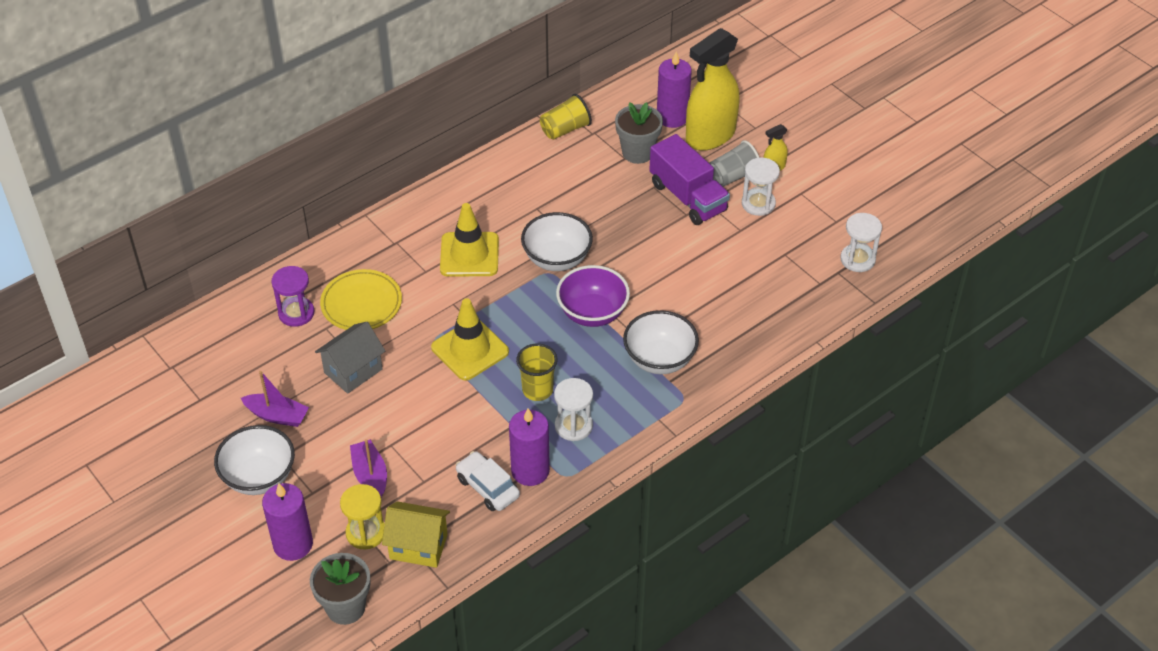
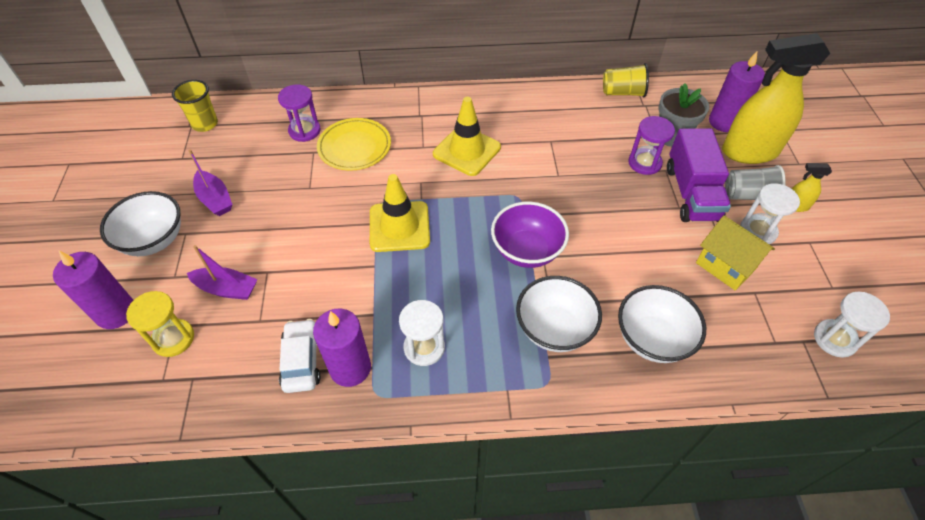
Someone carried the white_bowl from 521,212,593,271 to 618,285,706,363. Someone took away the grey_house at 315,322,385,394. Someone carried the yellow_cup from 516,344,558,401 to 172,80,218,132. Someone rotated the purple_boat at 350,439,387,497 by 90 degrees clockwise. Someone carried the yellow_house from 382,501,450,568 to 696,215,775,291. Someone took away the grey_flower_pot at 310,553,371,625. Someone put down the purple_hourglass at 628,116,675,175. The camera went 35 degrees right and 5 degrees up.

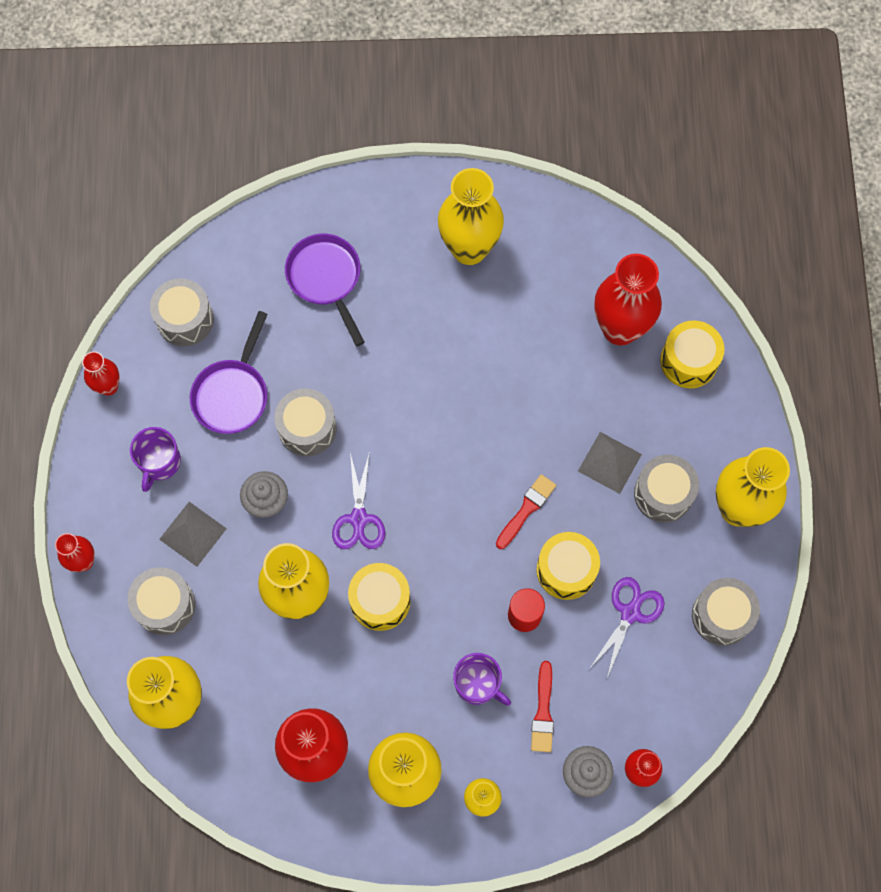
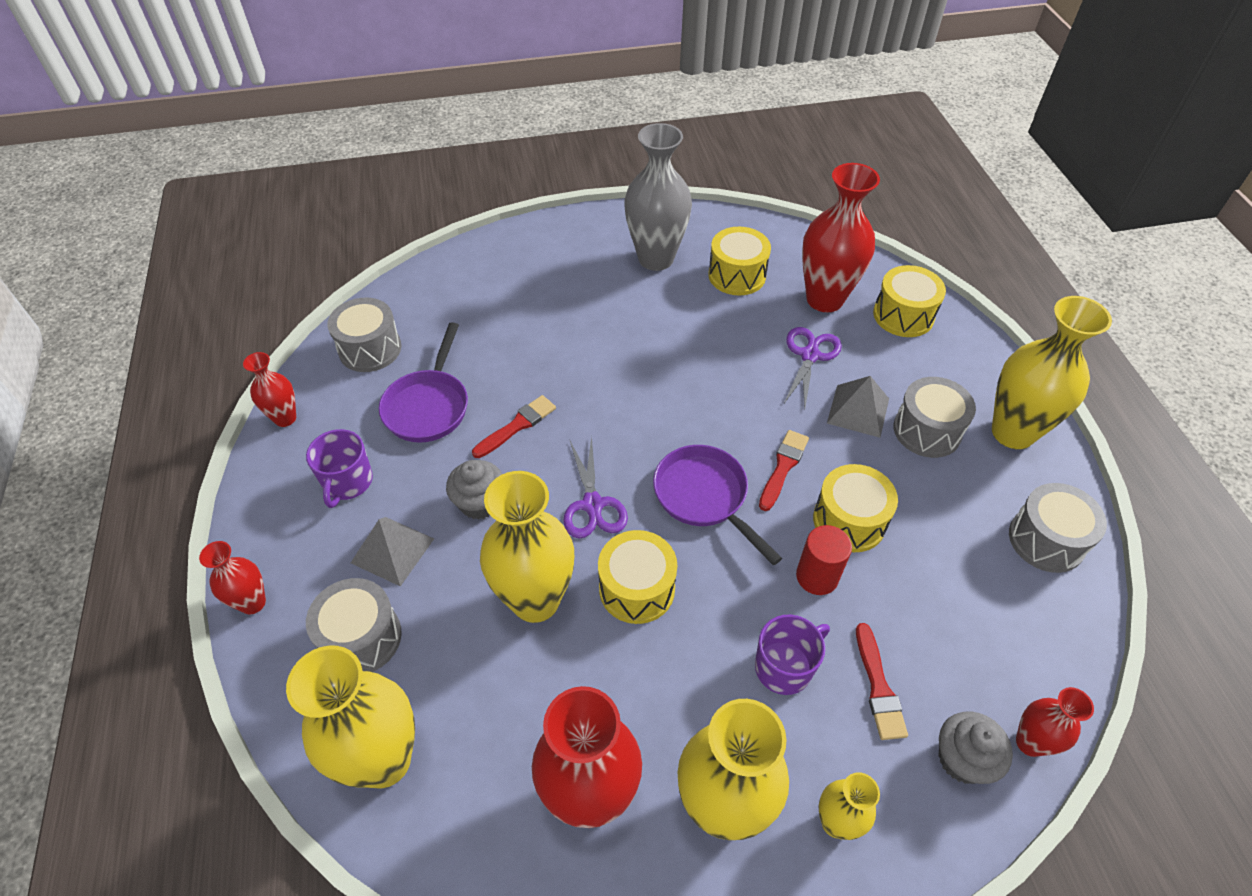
Someone repainted the yellow_vase at 438,168,504,265, which became the grey_vase at 624,123,692,271. Someone carried the purple_pan from 285,234,365,346 to 653,445,782,565. Someone swapped the grey_drum at 274,388,337,456 for the red_brush at 472,395,556,458. Someone carried the purple_scissors from 590,577,665,678 to 784,327,842,408. Someone rotated the purple_mug at 453,653,511,706 by 60 degrees counterclockwise. Someone put down the yellow_drum at 708,227,771,296. The camera went 10 degrees left and 20 degrees down.

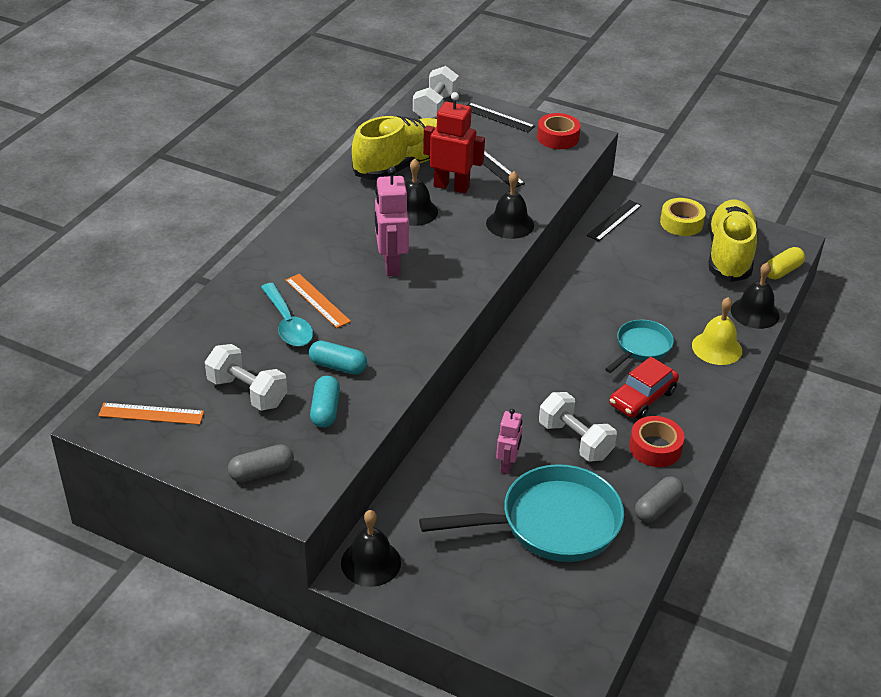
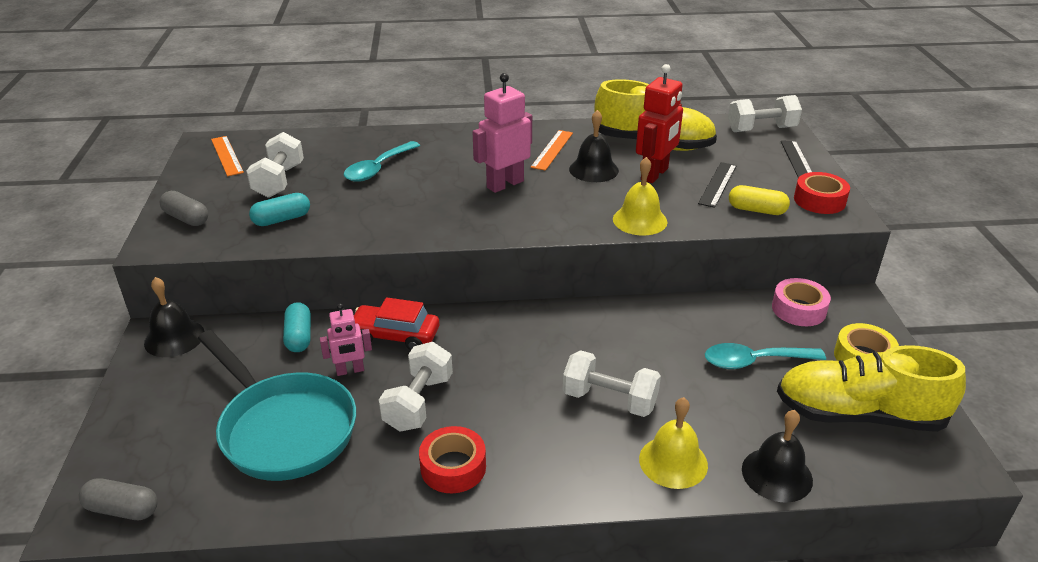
Someone rotated the red_robot at 423,92,485,193 by 45 degrees clockwise. Someone repainted the black_bell at 486,171,534,239, which became the yellow_bell at 613,157,668,235. Someone swapped the black_ruler at 586,200,642,241 for the pink_tape at 772,278,831,326. Someone rotated the yellow_shoe at 708,200,757,282 by 150 degrees counterclockwise. Someone carried the yellow_capsule from 766,247,805,280 to 729,185,790,215. Someone carried the orange_ruler from 285,274,351,328 to 531,130,573,171. Someone swapped the turquoise_pan at 605,320,674,373 for the white_dumbbell at 563,350,661,417. Someone carried the turquoise_capsule from 309,341,367,375 to 283,302,311,352. Someone carried the red_car from 609,357,679,419 to 354,297,439,350. Someone carried the grey_capsule from 635,476,684,522 to 79,478,158,520. Someone put down the turquoise_spoon at 705,343,826,369. The camera went 60 degrees right and 5 degrees down.

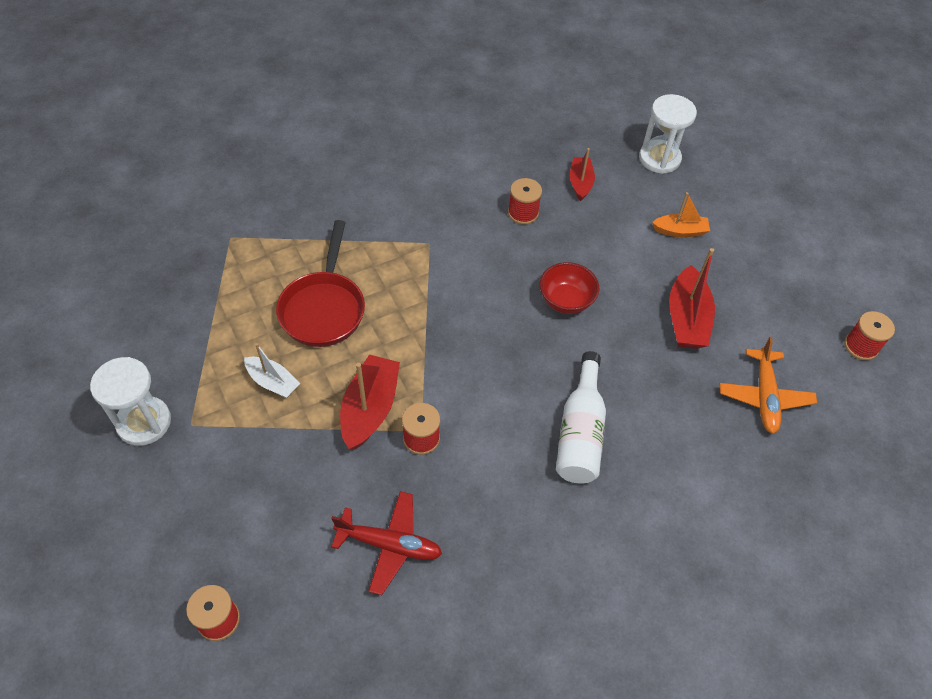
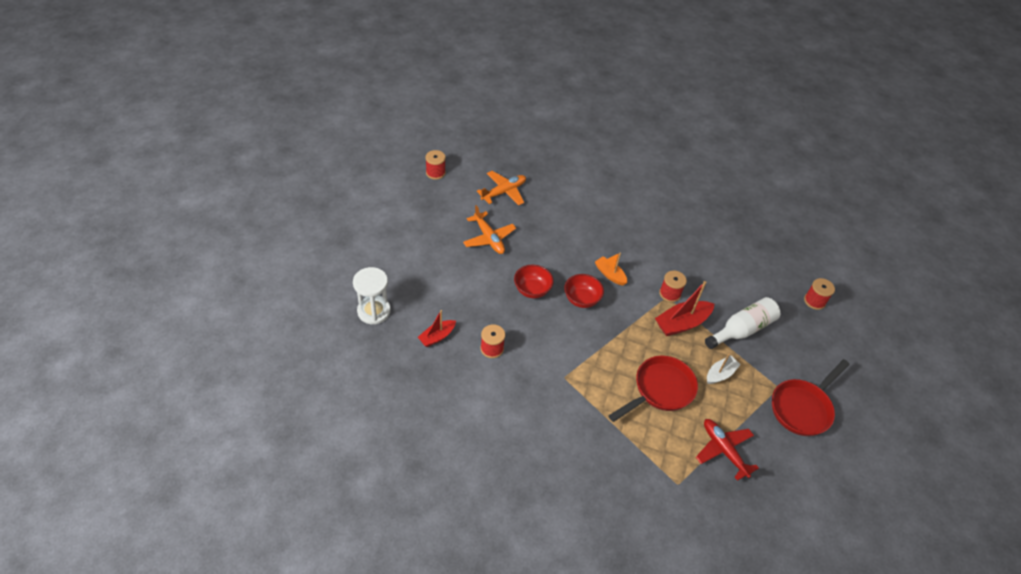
Someone carried the orange_boat from 652,192,710,237 to 595,253,627,286. Someone swapped the red_boat at 669,248,715,349 for the orange_plane at 463,205,516,254. Someone rotated the white_boat at 244,343,300,398 by 60 degrees clockwise. Someone carried the white_bottle from 556,351,606,484 to 705,297,780,349. Someone swapped the white_hourglass at 90,357,171,446 for the red_pan at 772,359,850,436. Someone carried the red_plane from 331,491,442,595 to 696,419,759,481. Someone put down the red_bowl at 564,274,604,308. The camera went 135 degrees left and 5 degrees down.

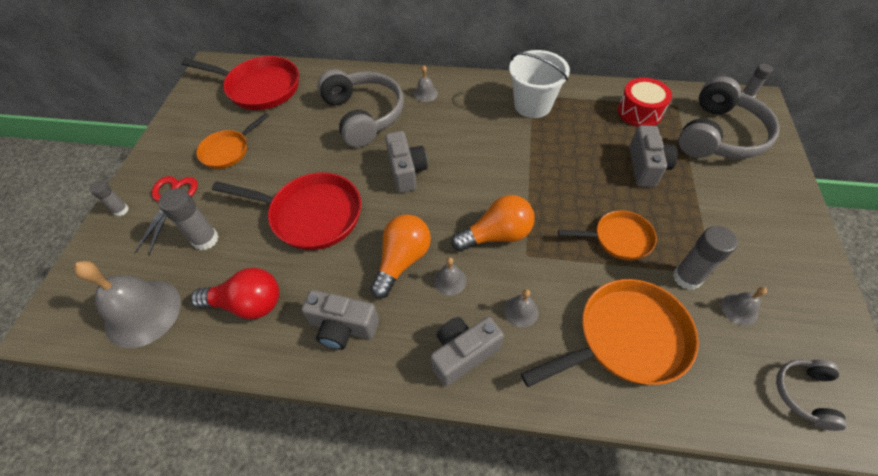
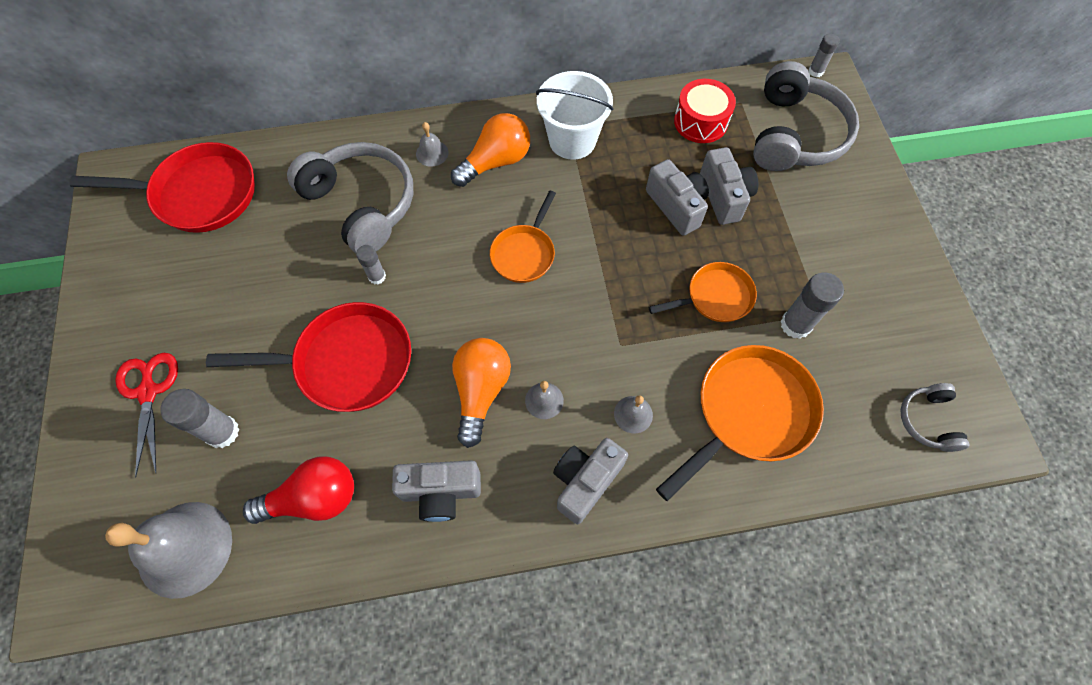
Someone carried the orange_pan from 196,113,269,169 to 490,191,556,283. Someone carried the grey_camera from 385,131,428,193 to 646,159,709,236. Someone carried the grey_glue_stick from 89,181,128,216 to 356,245,386,284. Someone carried the orange_light_bulb from 451,195,535,252 to 451,113,530,187. Someone took away the grey_bell at 721,287,767,326. The camera went 20 degrees left and 10 degrees up.

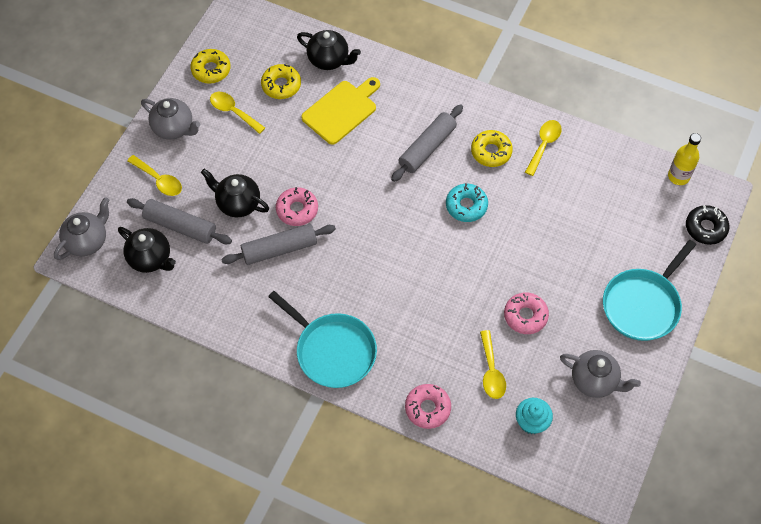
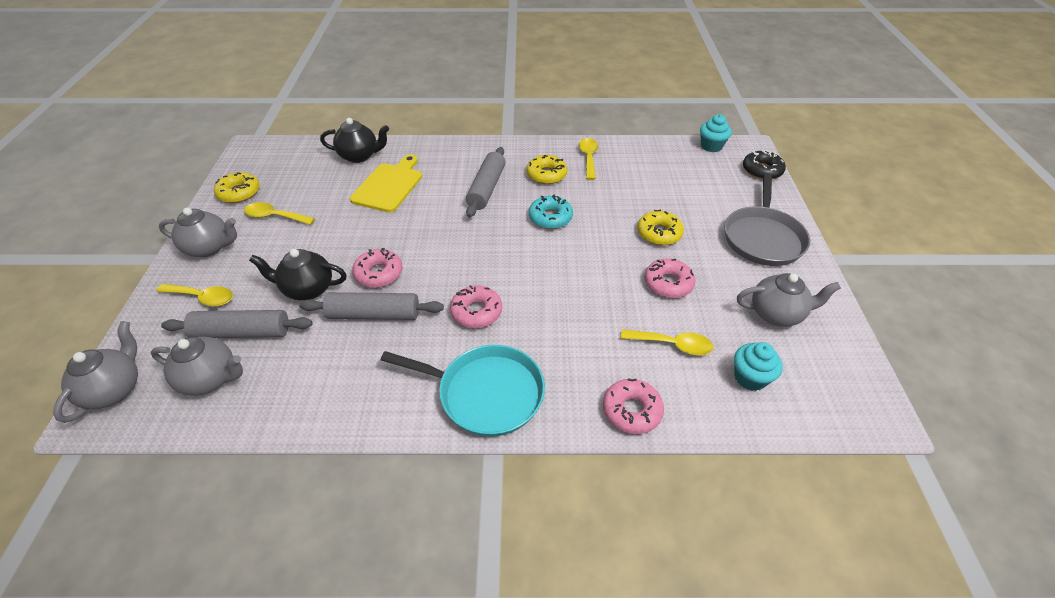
Someone carried the yellow_donut from 261,64,301,99 to 637,210,684,245. Someone swapped the yellow_bottle at 668,133,701,185 for the turquoise_cupcake at 700,114,732,152. Someone rotated the grey_rolling_pin at 221,224,336,265 by 45 degrees clockwise. Someone repainted the black_teapot at 118,227,176,273, which became the grey_teapot at 151,337,243,396. Someone repainted the turquoise_pan at 603,240,696,341, which became the grey_pan at 725,174,810,266. Someone rotated the yellow_spoon at 480,330,506,399 by 45 degrees counterclockwise. Someone put down the pink_donut at 450,285,502,328. The camera went 25 degrees left and 15 degrees down.

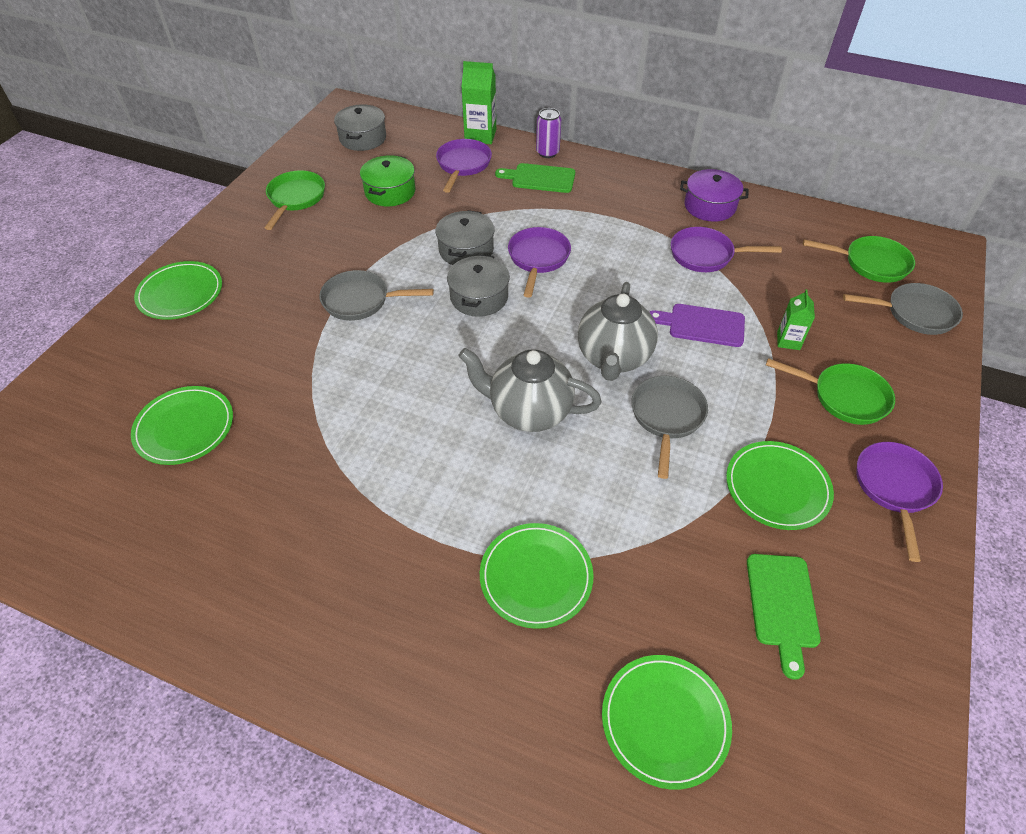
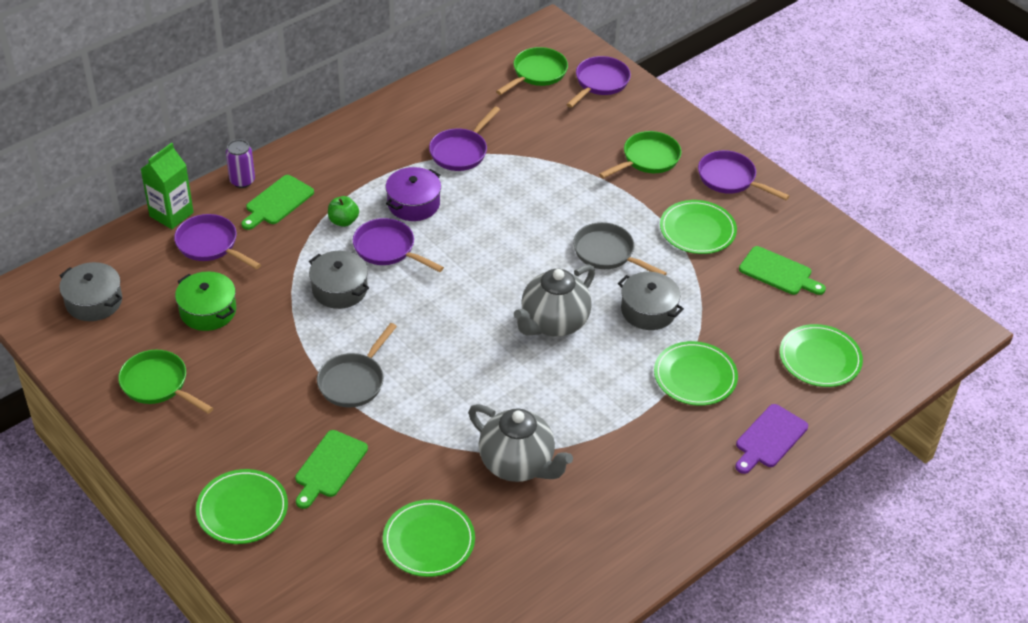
Someone carried the purple_pot from 680,169,749,222 to 386,167,441,221. Someone carried the grey_pot from 447,255,510,317 to 618,272,684,330. Someone carried the grey_teapot from 578,282,658,381 to 469,404,573,482. Someone repainted the grey_pan at 843,283,963,335, which became the purple_pan at 566,56,631,108. Someone took away the green_carton at 777,289,815,350. Someone carried the purple_cutting_board from 650,304,745,347 to 736,404,808,474. Someone put down the green_apple at 328,196,359,227. Someone put down the green_cutting_board at 295,430,368,509. The camera went 65 degrees left and 5 degrees down.

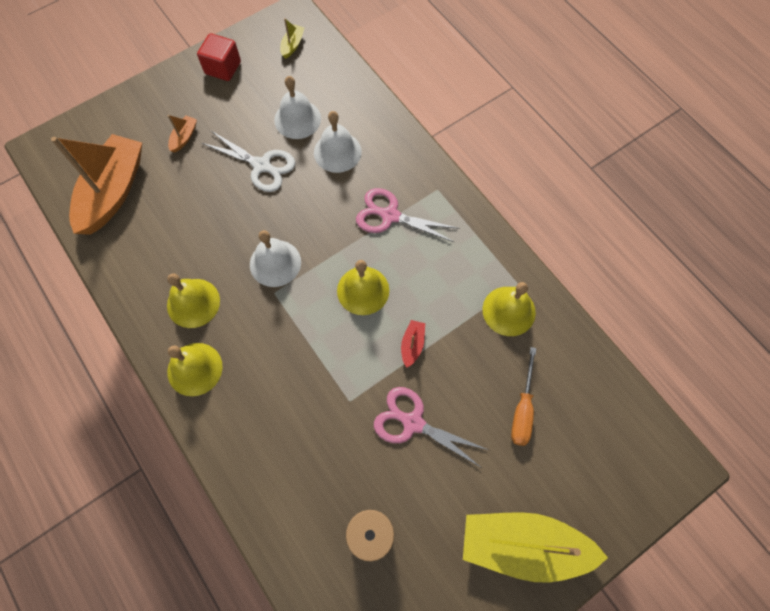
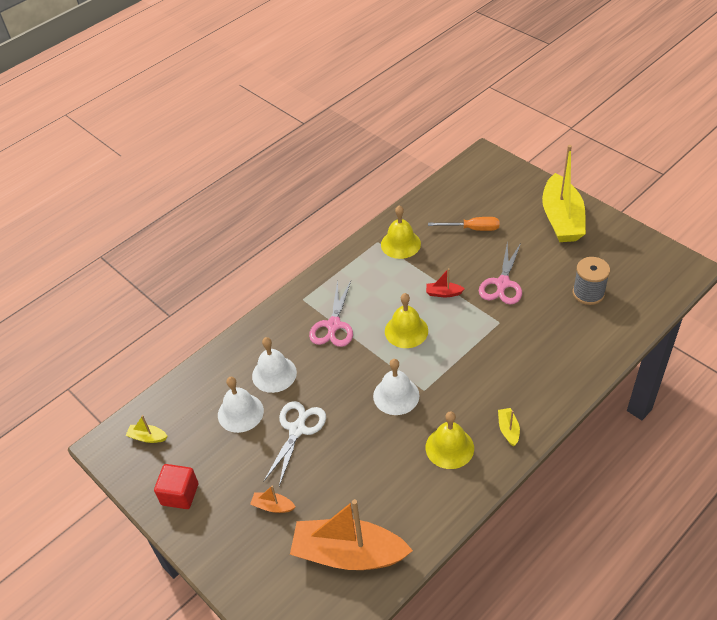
Someone swapped the yellow_bell at 167,343,223,396 for the yellow_boat at 498,408,520,447. The camera went 95 degrees left and 20 degrees down.

